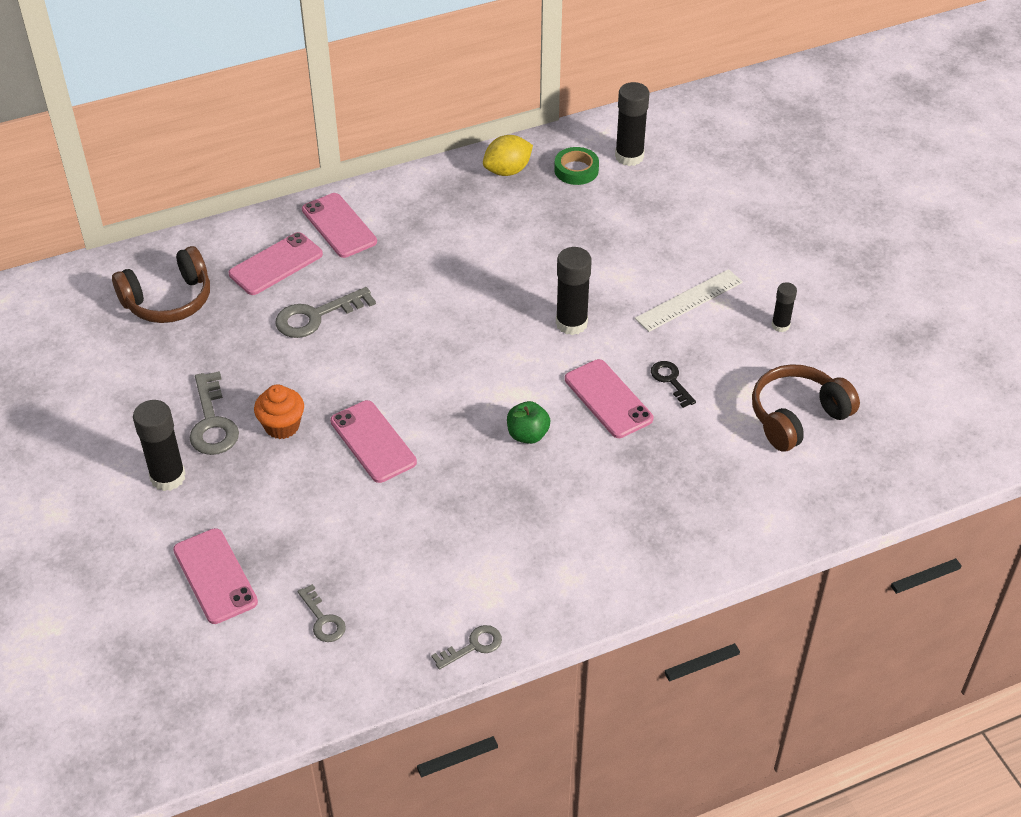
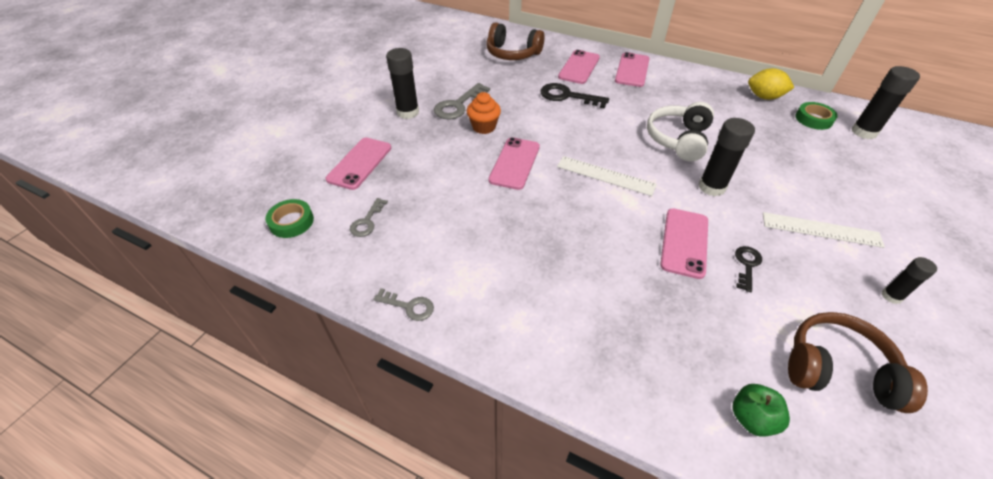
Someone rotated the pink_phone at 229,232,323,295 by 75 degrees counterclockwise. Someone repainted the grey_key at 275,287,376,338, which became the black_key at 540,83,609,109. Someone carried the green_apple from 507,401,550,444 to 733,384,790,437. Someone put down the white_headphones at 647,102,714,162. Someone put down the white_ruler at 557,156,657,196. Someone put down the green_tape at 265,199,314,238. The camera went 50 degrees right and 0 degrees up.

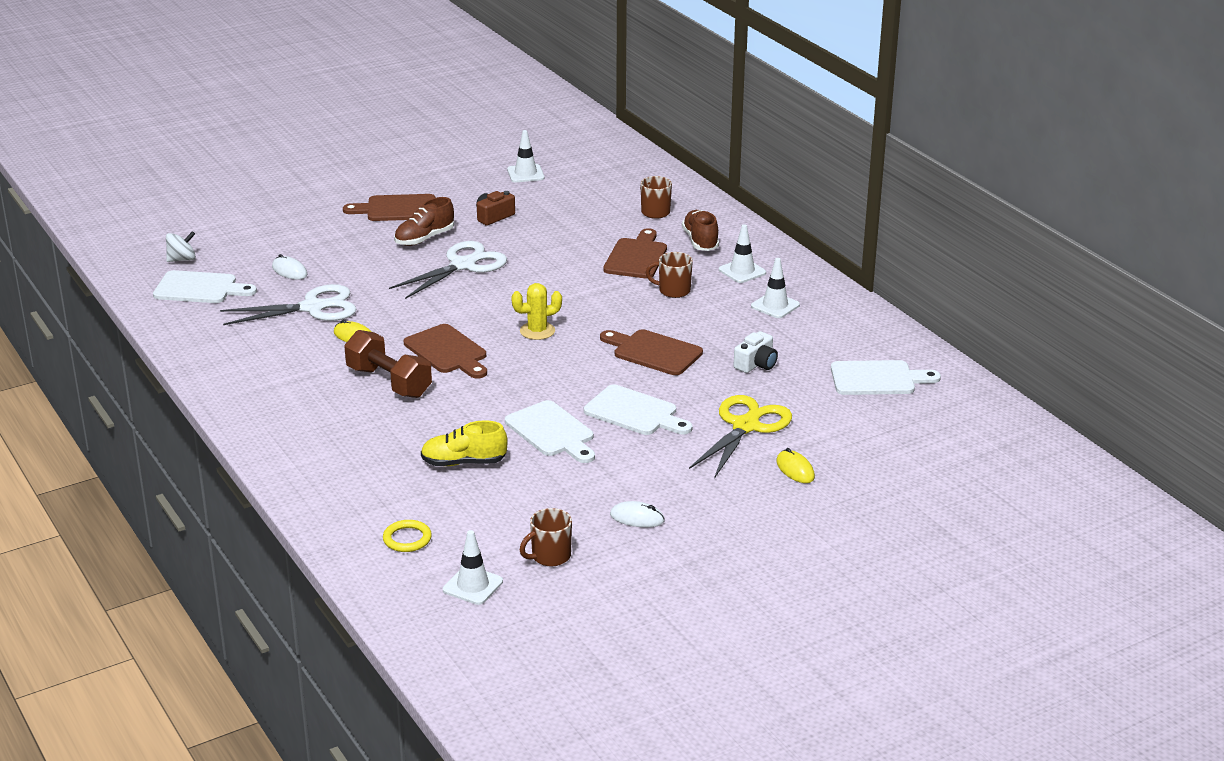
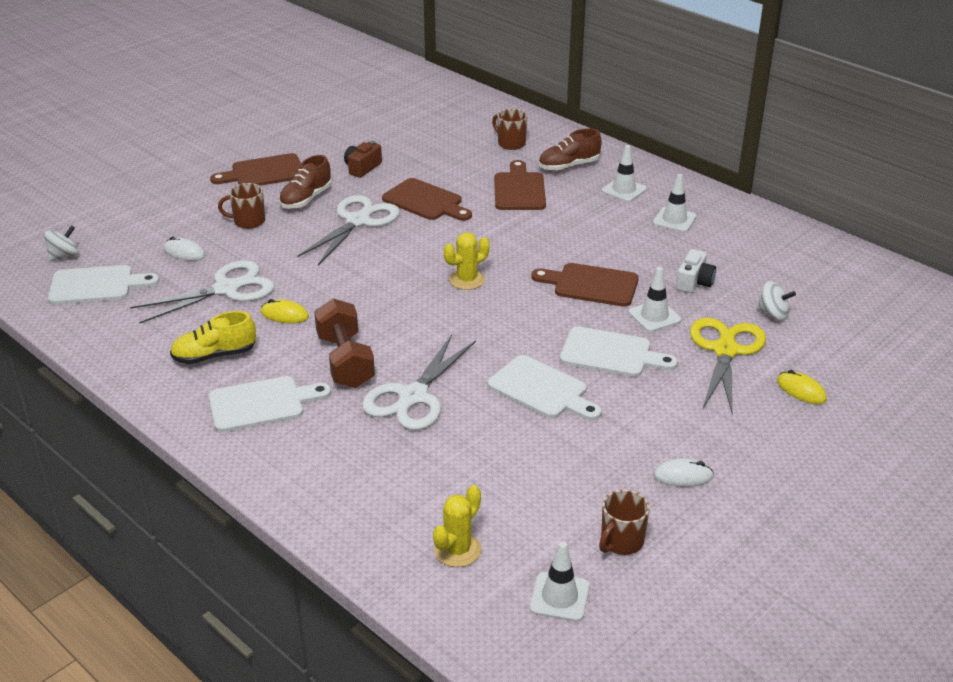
Someone carried the white_traffic_cone from 507,130,544,182 to 628,267,681,332. Someone rotated the brown_shoe at 682,210,719,251 by 90 degrees counterclockwise. Someone carried the brown_mug from 646,252,693,298 to 218,183,265,229. Someone carried the brown_cutting_board from 404,324,487,379 to 382,178,472,221. Someone rotated the brown_dumbbell at 344,330,432,398 by 45 degrees clockwise. Someone carried the white_cutting_board from 831,360,941,395 to 209,376,331,432. Someone carried the yellow_shoe from 421,420,508,466 to 170,311,256,364. Someone swapped the yellow_ring at 383,520,432,552 for the yellow_cactus at 433,485,481,567. Someone put down the white_spinning_top at 756,281,796,320. Someone put down the white_scissors at 362,335,476,430. The camera went 15 degrees left and 5 degrees up.

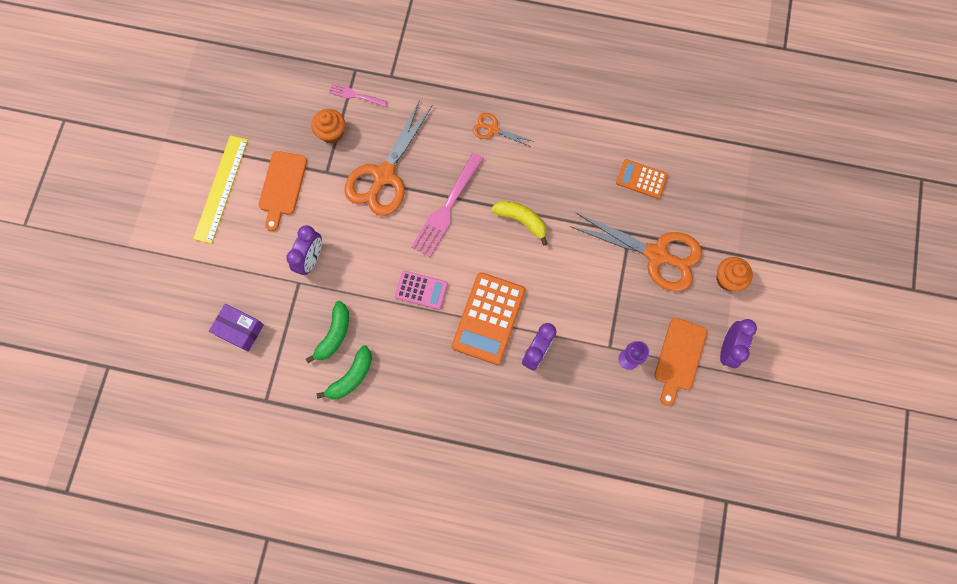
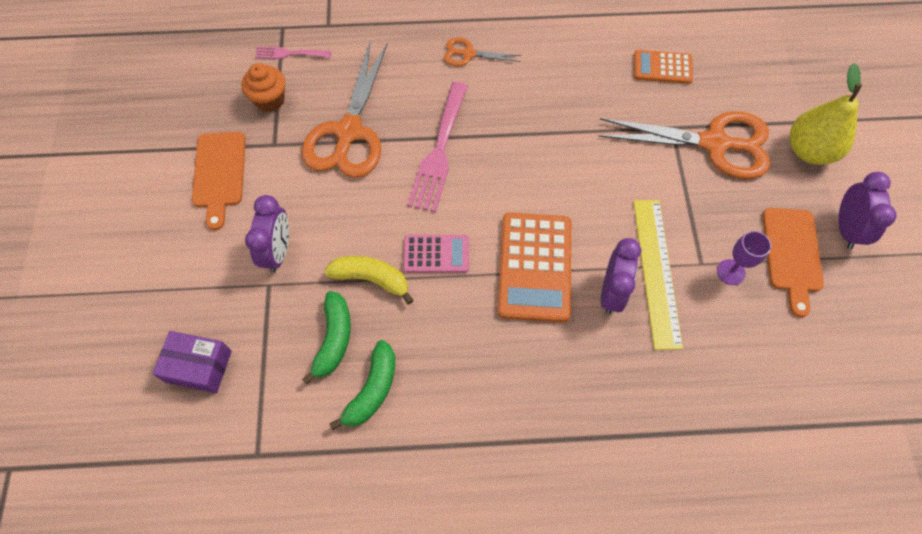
Someone carried the yellow_ruler from 193,135,248,244 to 633,200,683,350. Someone carried the yellow_banana from 491,201,548,245 to 324,256,414,304. Someone swapped the orange_cupcake at 716,257,753,291 for the yellow_pear at 790,63,862,165. The camera went 15 degrees left and 10 degrees down.

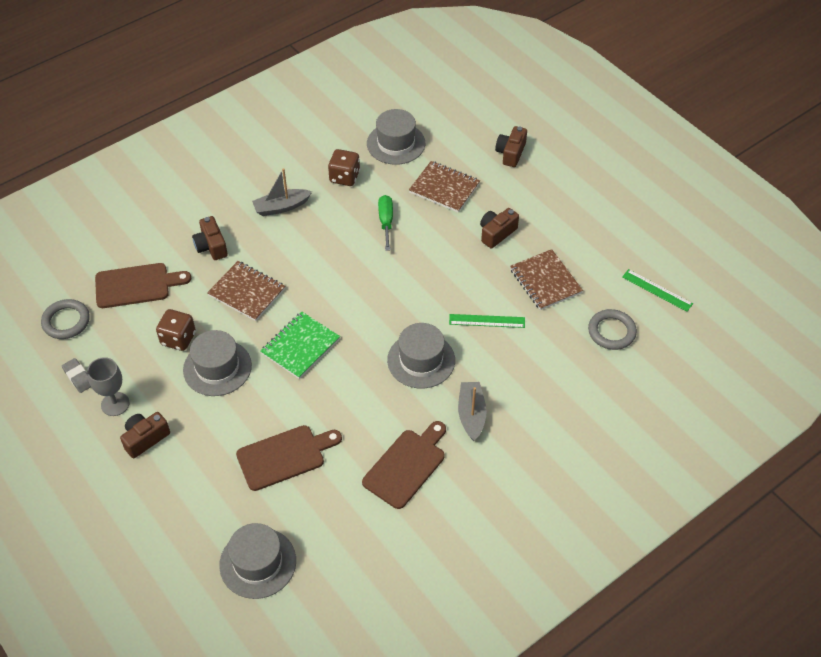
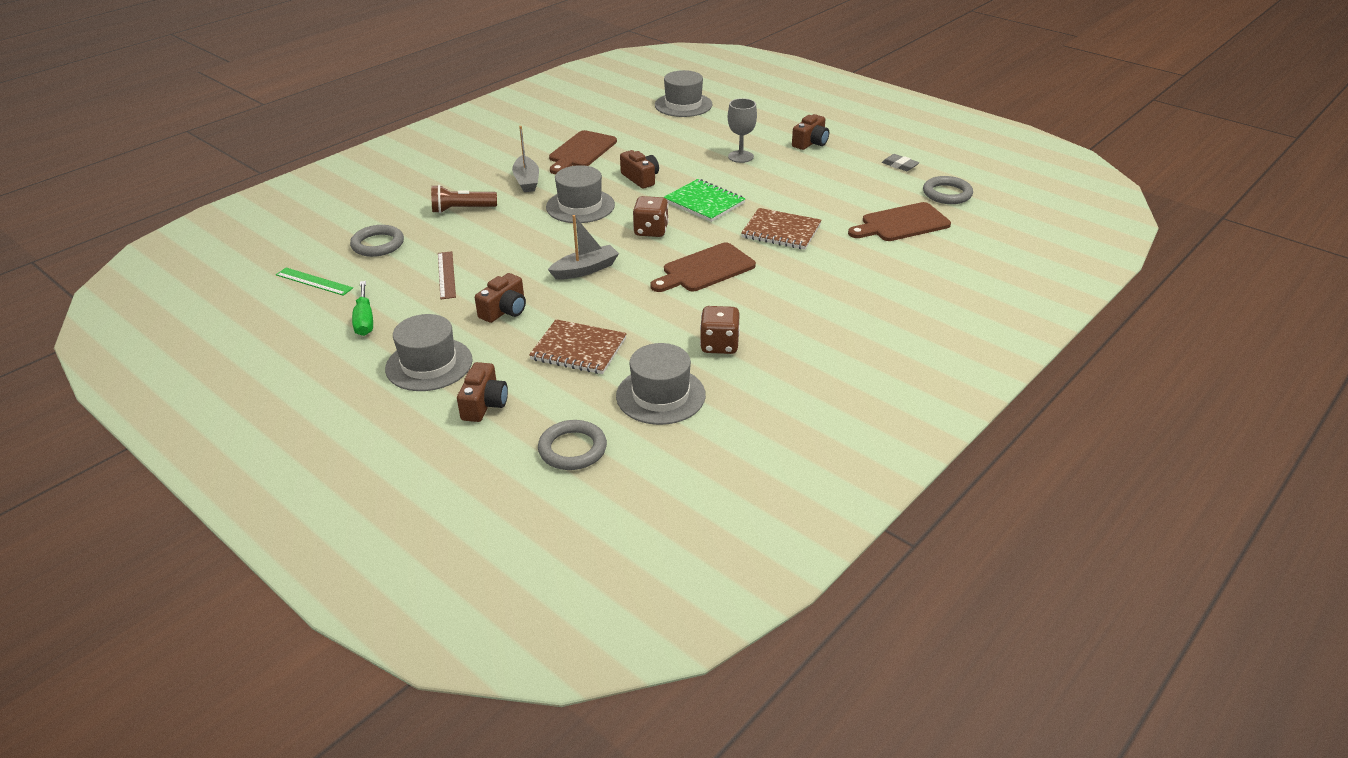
Someone carried the grey_boat from 252,168,312,216 to 548,215,619,280. Someone carried the green_screwdriver from 378,195,393,251 to 352,281,373,336. Someone carried the brown_camera from 192,216,228,260 to 620,150,659,189. Someone swapped the brown_notebook at 510,249,583,310 for the brown_ruler at 438,251,456,299. Someone carried the brown_dice from 156,309,196,351 to 633,196,669,237. Someone rotated the green_notebook at 260,311,340,379 by 75 degrees counterclockwise. Someone took away the green_ruler at 449,314,525,328. Someone carried the grey_hat from 183,330,252,396 to 385,314,473,391. Someone carried the grey_goblet from 87,357,129,416 to 728,98,757,163. Someone carried the brown_cutting_board from 236,425,342,491 to 650,242,756,292. Someone put down the brown_flashlight at 431,185,497,213. Someone put down the grey_ring at 538,420,607,470. The camera went 170 degrees right and 15 degrees down.

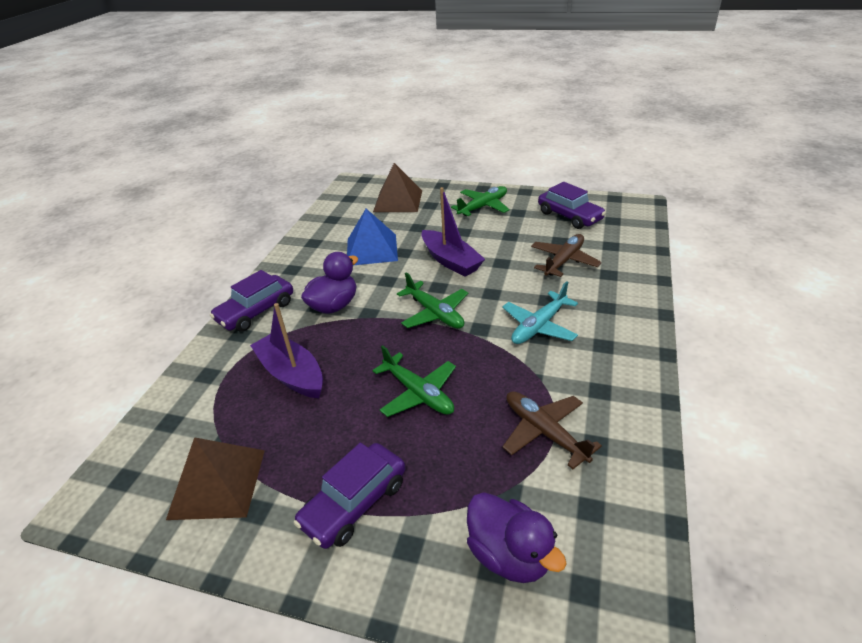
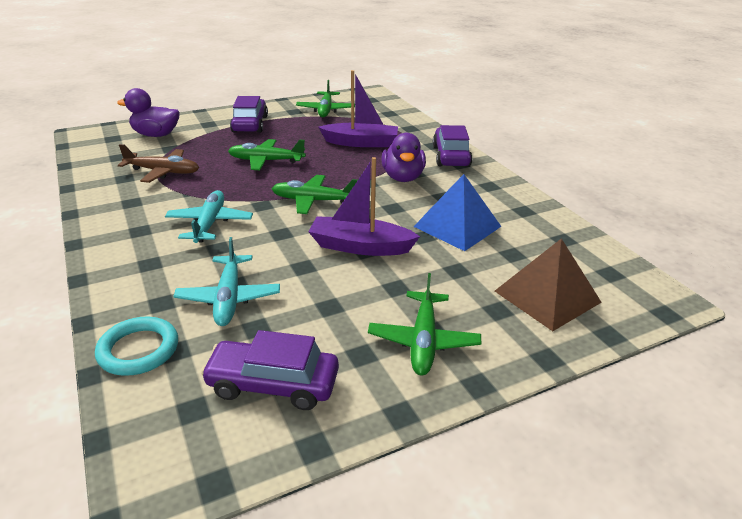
Someone repainted the brown_plane at 531,234,602,277, which became the turquoise_plane at 173,237,280,326. Someone swapped the brown_pyramid at 166,437,265,520 for the green_plane at 296,80,355,117. Someone put down the turquoise_ring at 95,317,178,376. The camera went 135 degrees right and 5 degrees down.

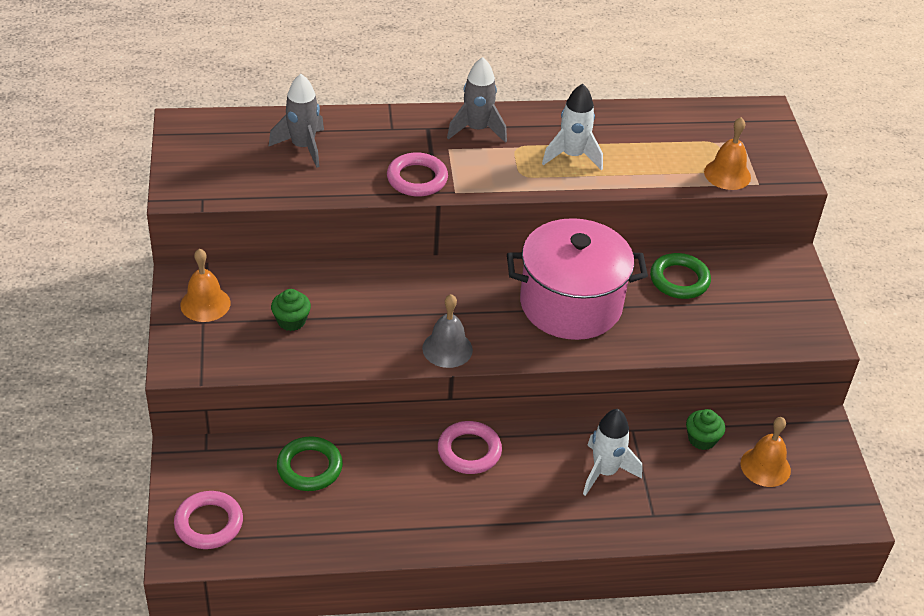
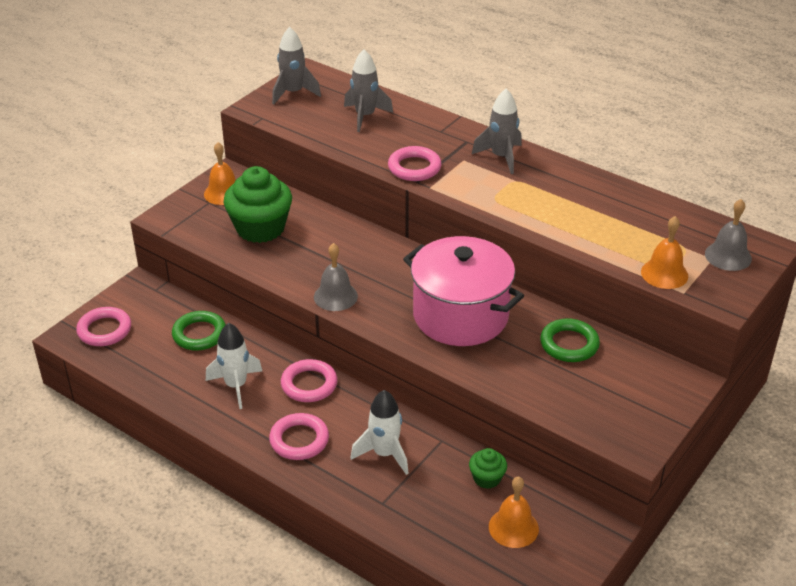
Someone carried the white_rocket from 542,84,603,170 to 206,323,262,409. Someone scaled the green_cupcake at 271,289,311,331 by 2.07. Someone put down the grey_rocket at 272,27,321,104. Someone put down the grey_bell at 705,199,752,271. Someone put down the pink_ring at 269,413,329,460. The camera went 45 degrees right and 5 degrees down.

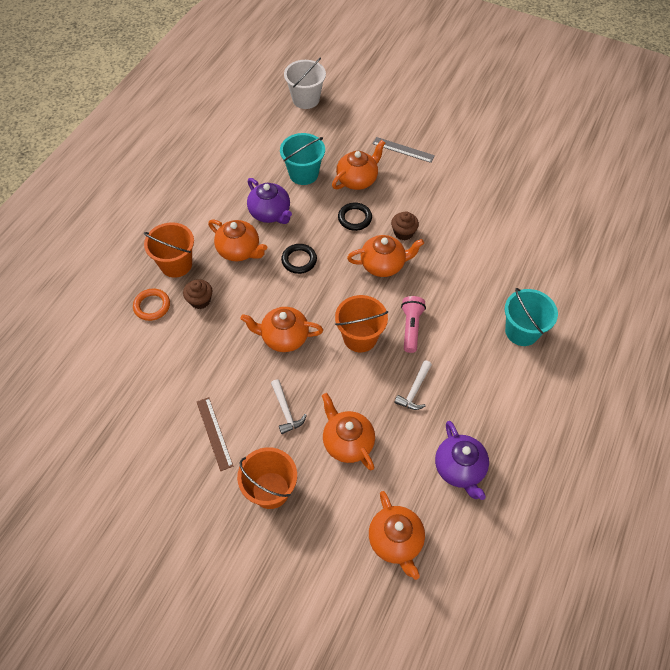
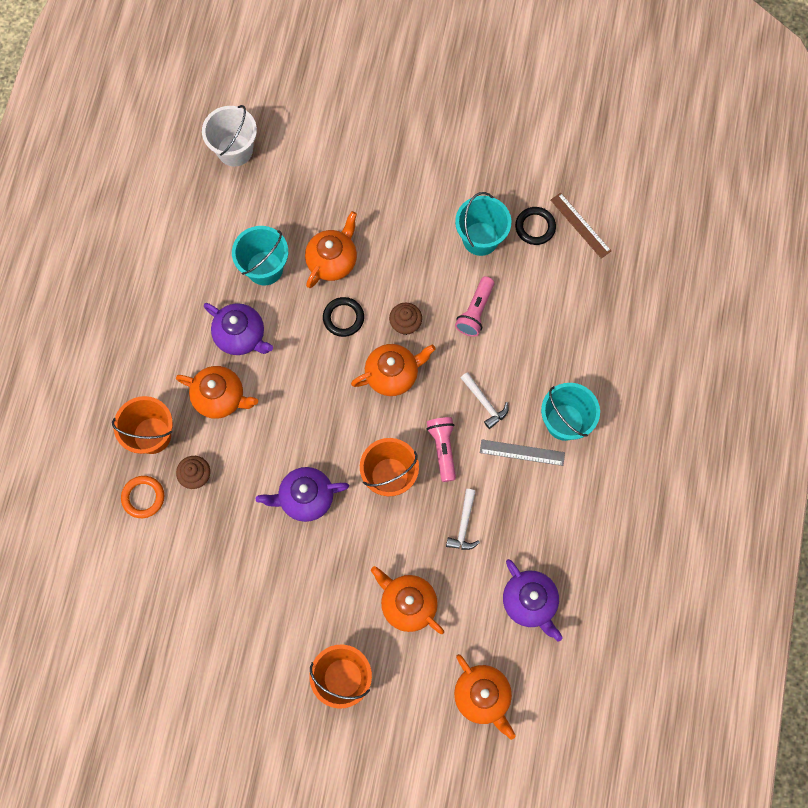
Someone carried the grey_ruler from 373,137,435,163 to 480,440,565,466. Someone carried the black_ring from 281,244,317,274 to 515,207,556,245. Someone repainted the orange_teapot at 241,307,323,352, which became the purple_teapot at 256,467,349,522. Someone carried the white_hammer from 271,379,307,434 to 461,372,509,429. Someone carried the brown_ruler from 197,397,233,471 to 551,193,611,259. Someone put down the turquoise_bucket at 455,192,511,256. Someone put down the pink_flashlight at 455,276,494,337. The camera went 15 degrees left and 15 degrees up.

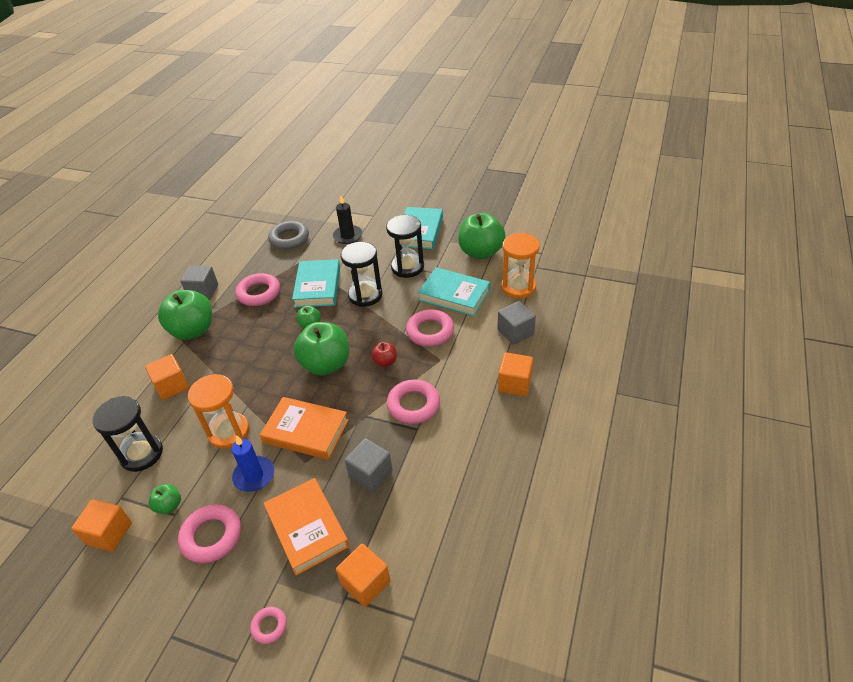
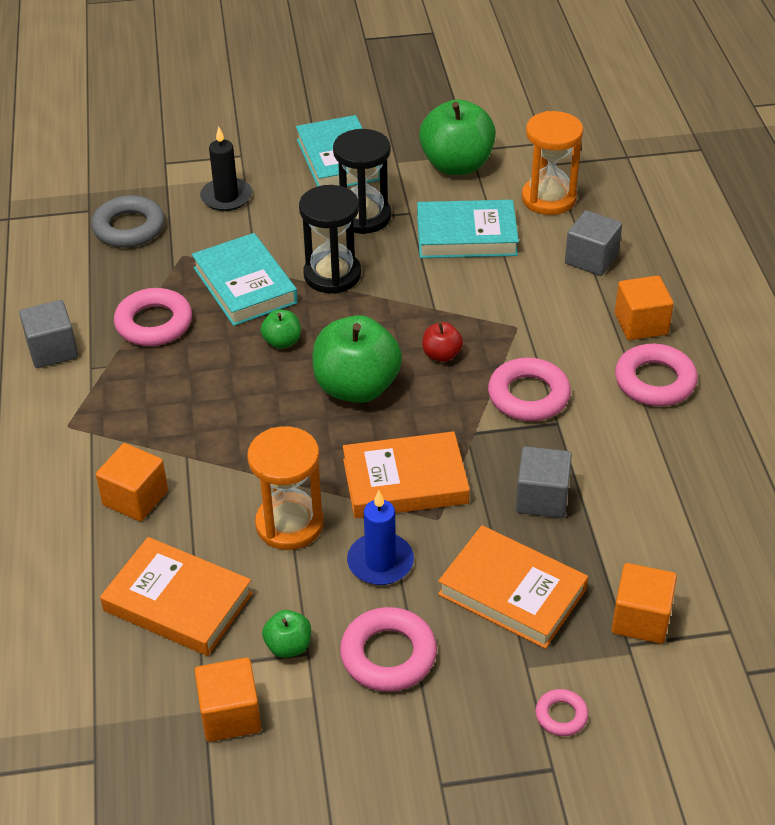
Someone took away the green_apple at 158,290,212,340. Someone carried the pink_ring from 406,309,454,347 to 615,344,698,406. Someone swapped the black_hourglass at 92,396,163,472 for the orange_book at 100,537,253,656. The camera went 30 degrees left and 0 degrees up.

